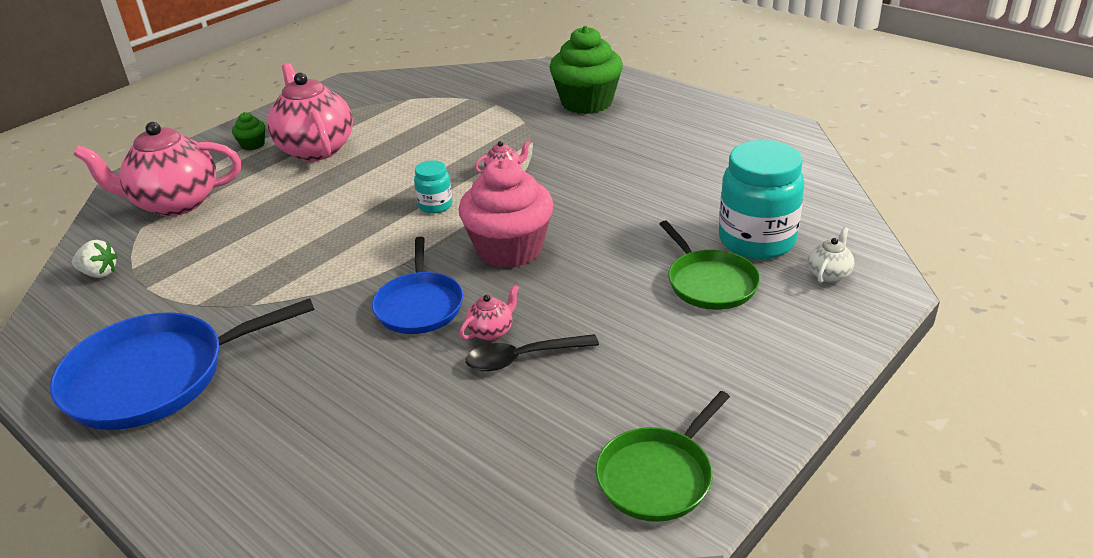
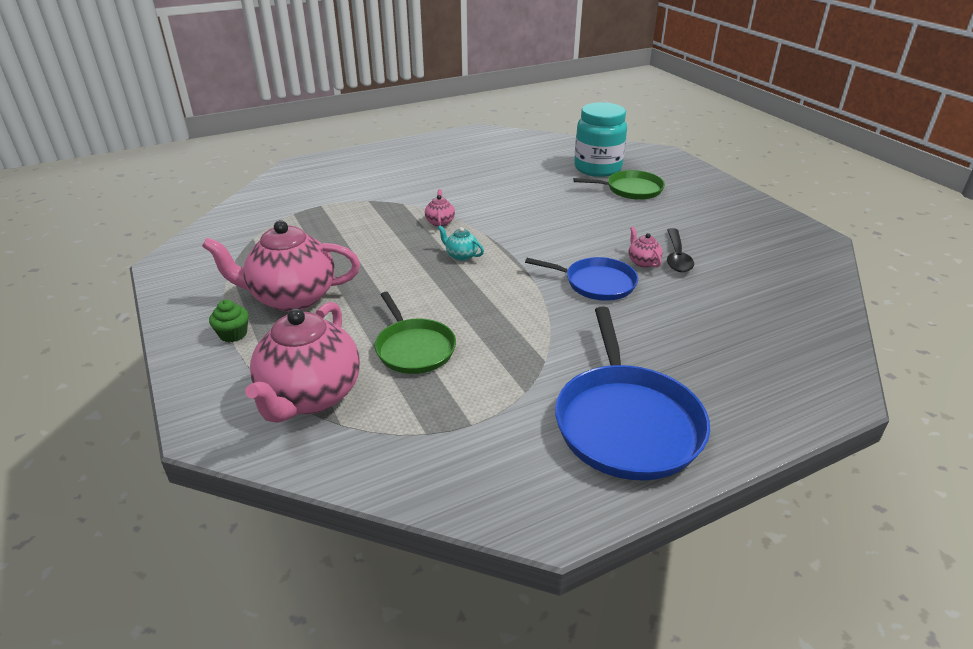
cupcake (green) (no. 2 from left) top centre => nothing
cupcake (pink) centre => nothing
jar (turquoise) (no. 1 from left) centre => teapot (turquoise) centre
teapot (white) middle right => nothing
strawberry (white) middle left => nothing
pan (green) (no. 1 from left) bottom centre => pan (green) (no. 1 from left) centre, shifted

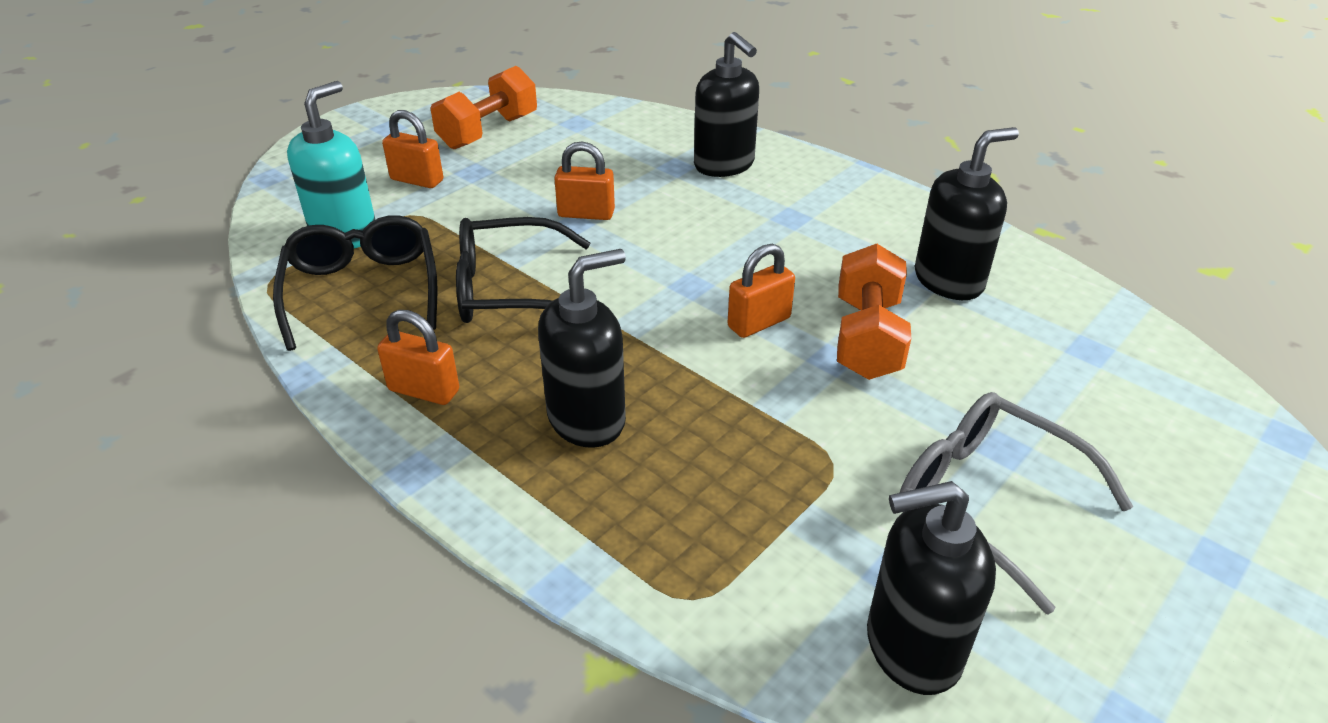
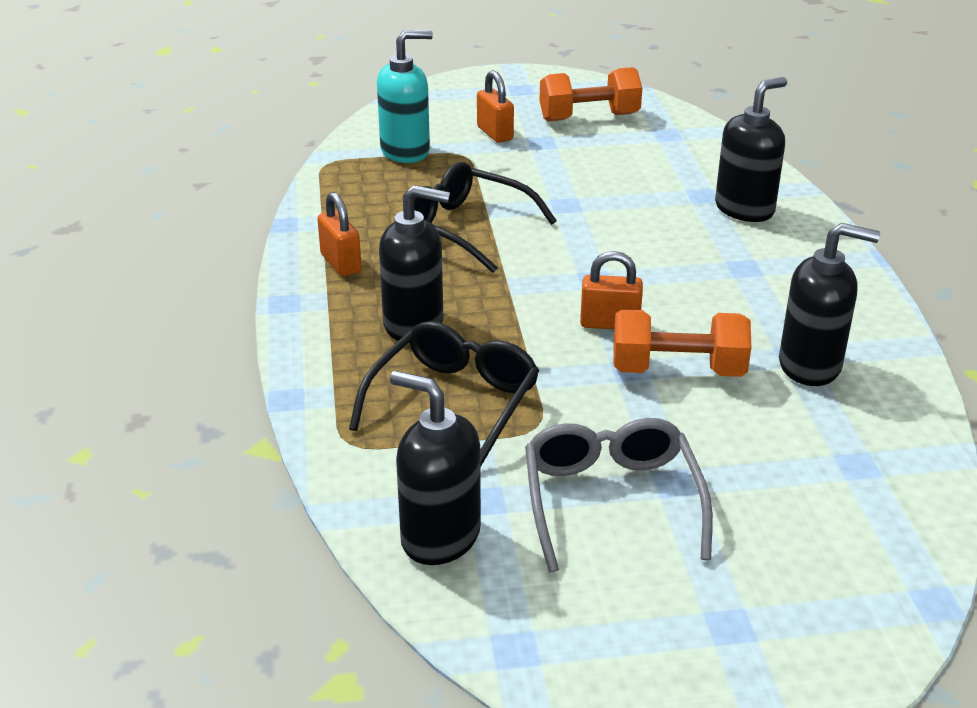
soap dispenser (black) (no. 2 from left in the first image) top centre => soap dispenser (black) (no. 3 from left) top right, 135 degrees counterclockwise
padlock (orange) (no. 3 from left) top centre => nothing
glasses (black) (no. 1 from left) middle left => glasses (black) (no. 1 from left) centre, shifted
dumbbell (orange) (no. 2 from left) centre => dumbbell (orange) (no. 2 from left) middle right, 45 degrees clockwise

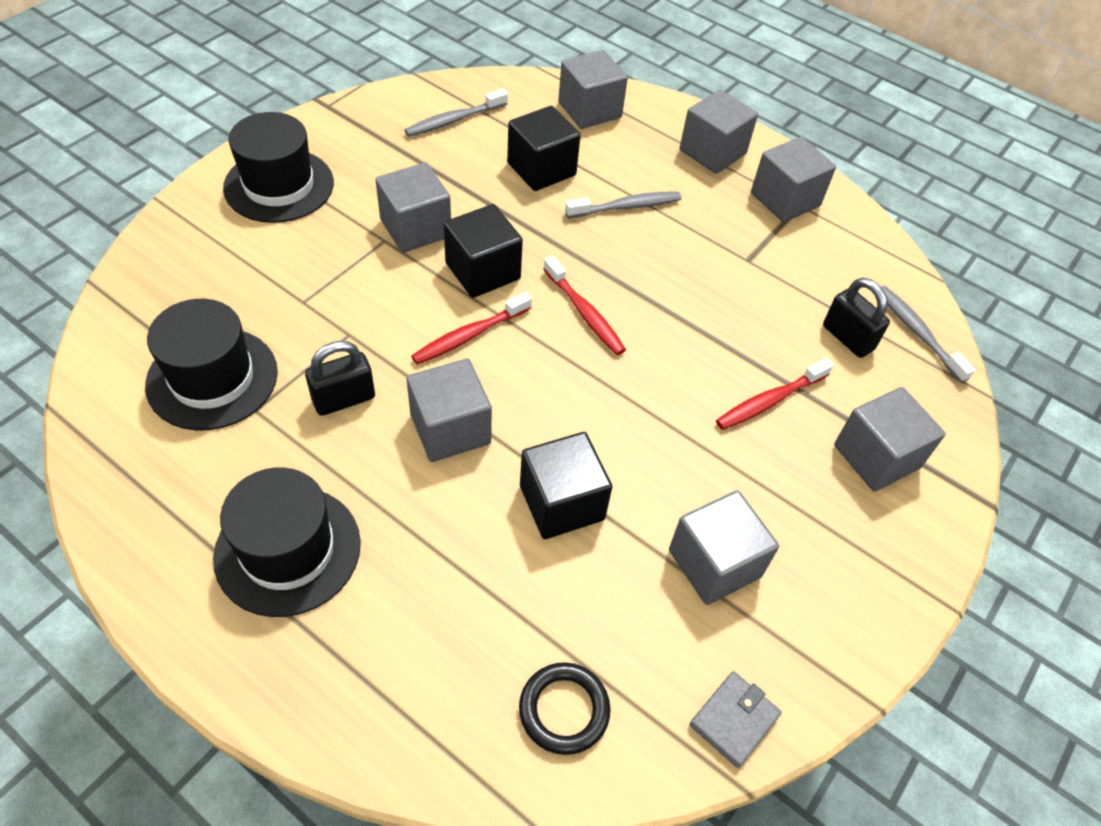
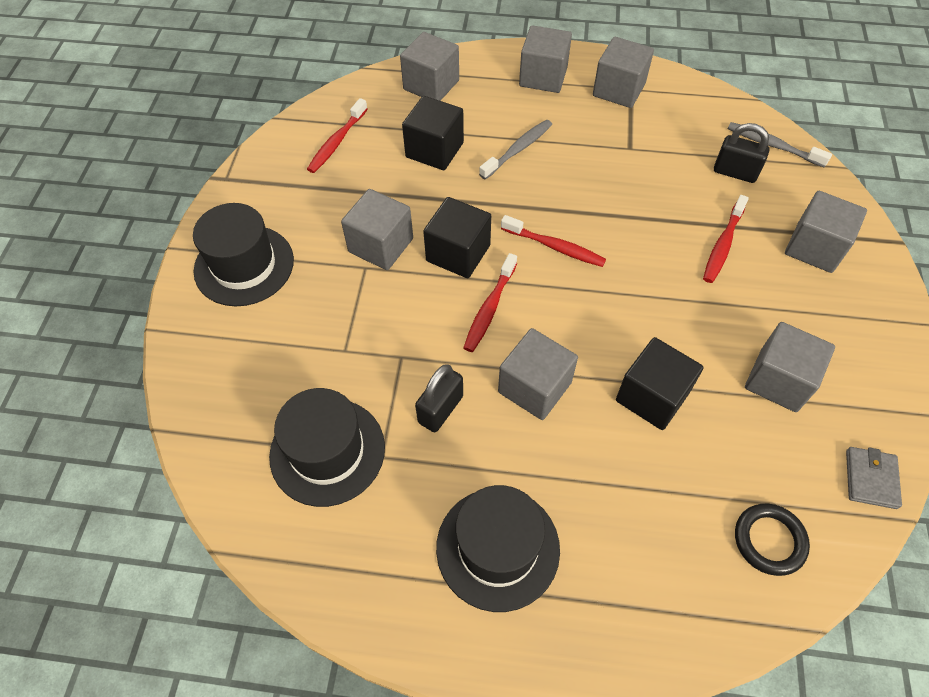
toothbrush (grey) (no. 1 from left) top centre => toothbrush (red) (no. 1 from left) top centre

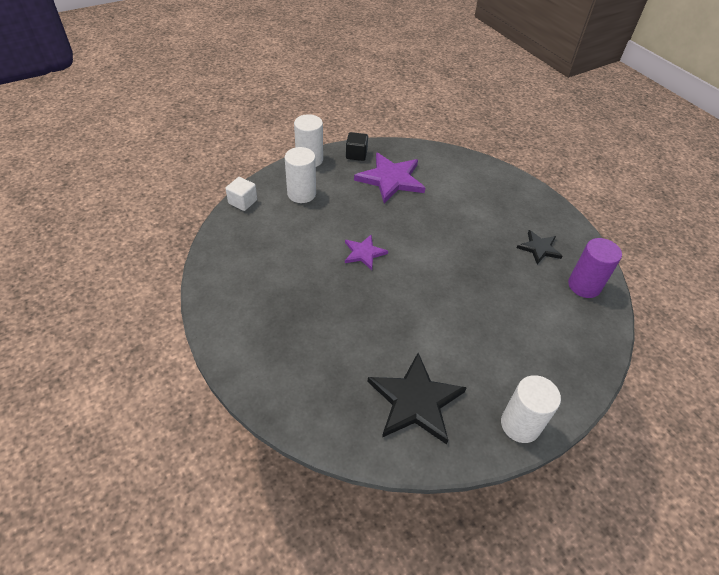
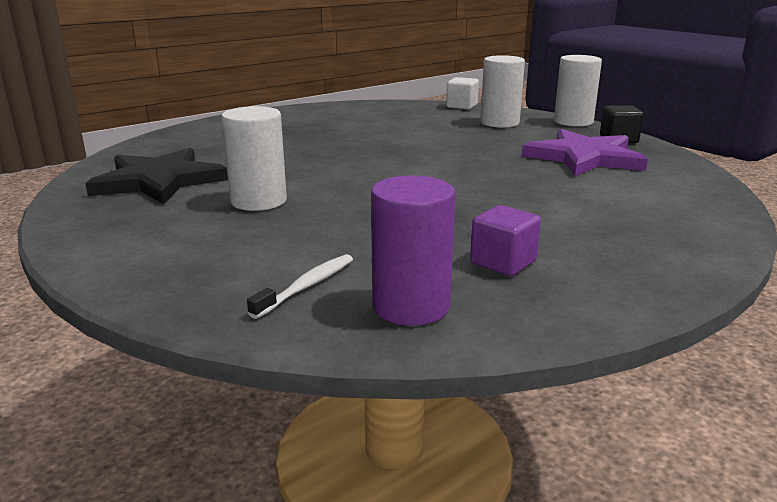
star (black) (no. 2 from left) middle right => cube (purple) centre
star (purple) (no. 1 from left) centre => nothing
cylinder (white) (no. 3 from left in the first image) bottom right => cylinder (white) (no. 1 from left) top left, shifted
nothing => toothbrush (white) centre

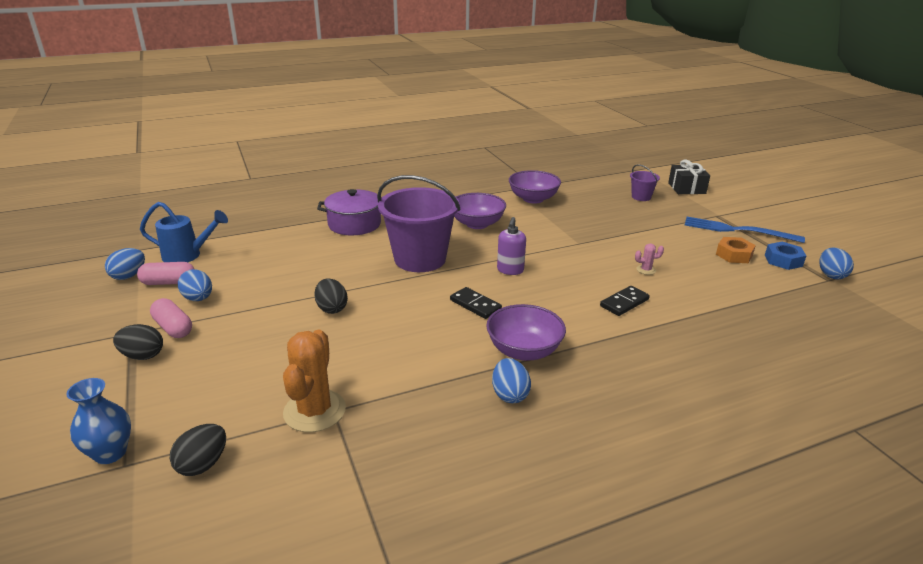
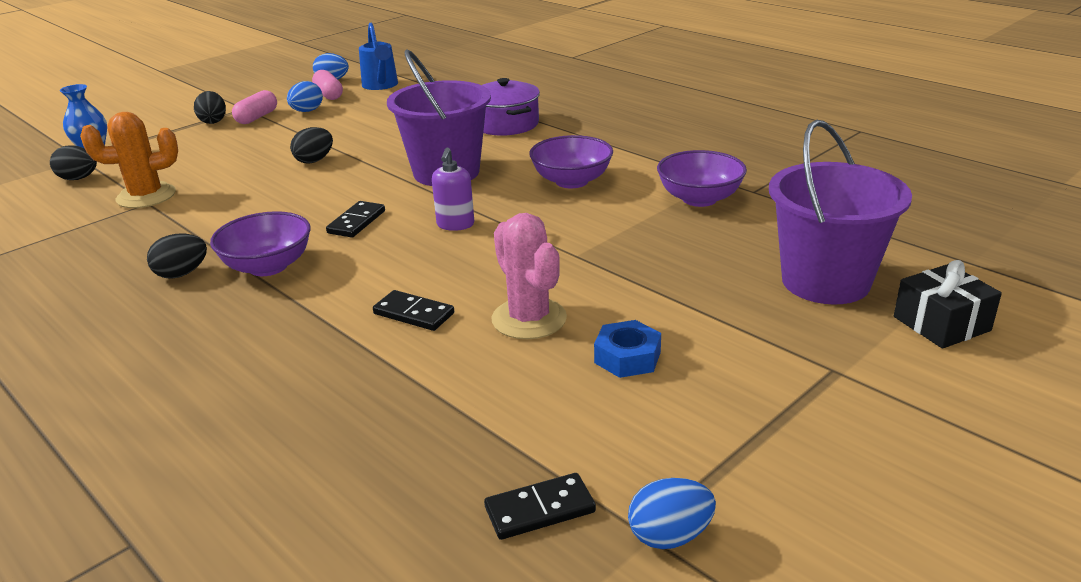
bucket (purple) (no. 2 from left) top right => bucket (purple) (no. 2 from left) middle right, x2.24
soap dispenser (purple) centre => soap dispenser (purple) top centre, 75 degrees counterclockwise
fork (blue) middle right => nothing
nut (orange) middle right => nothing
nut (blue) middle right => nut (blue) centre, shifted
cactus (pink) middle right => cactus (pink) centre, x2.30
egg (blue) (no. 3 from left) bottom centre => egg (black) (no. 2 from left) middle left
nothing => domino (black) (no. 3 from left) bottom centre

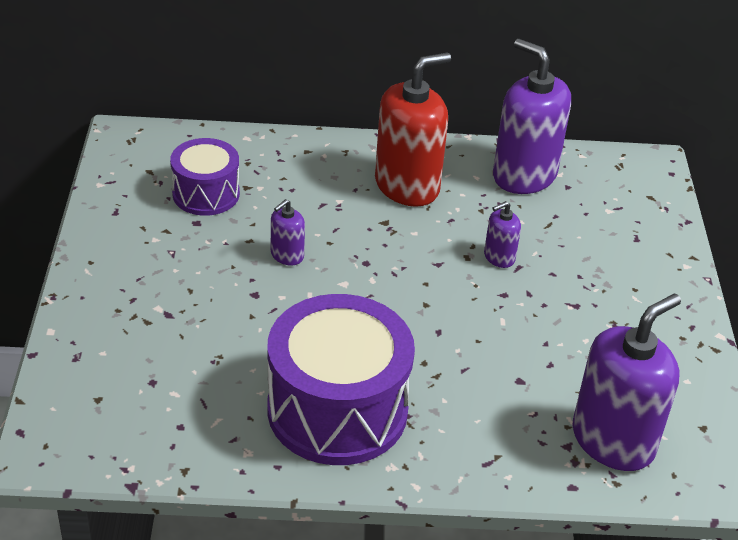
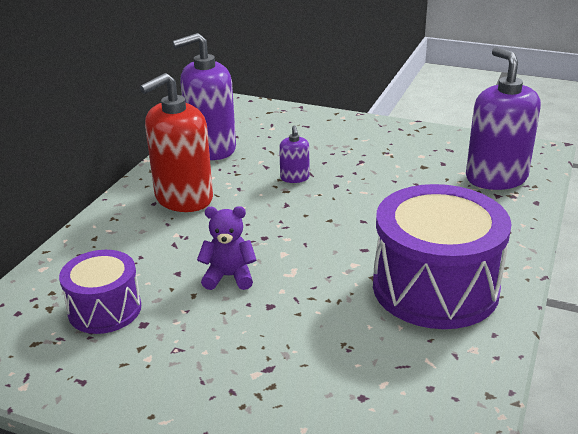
soap dispenser (red) top centre => soap dispenser (red) top left, 120 degrees counterclockwise
soap dispenser (purple) (no. 1 from left) centre => teddy bear (purple) centre

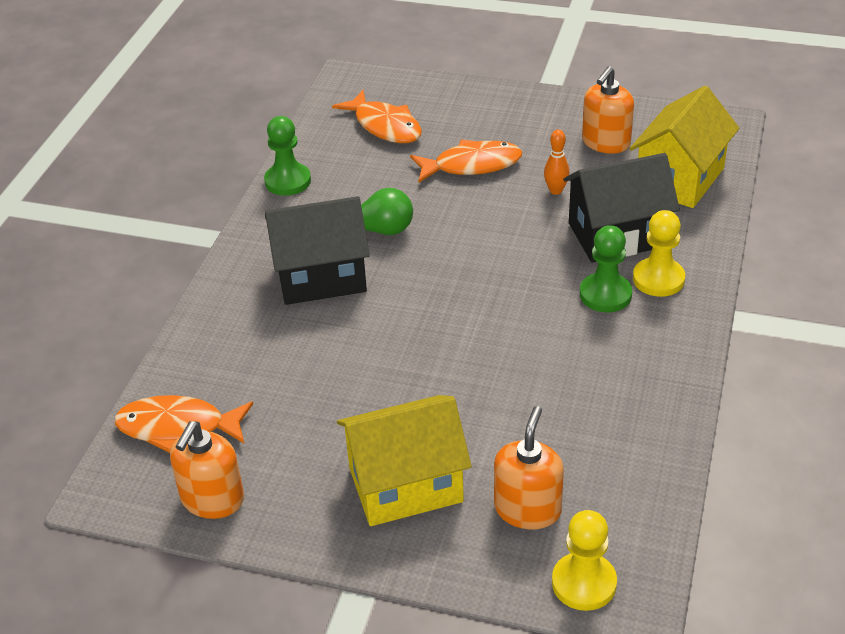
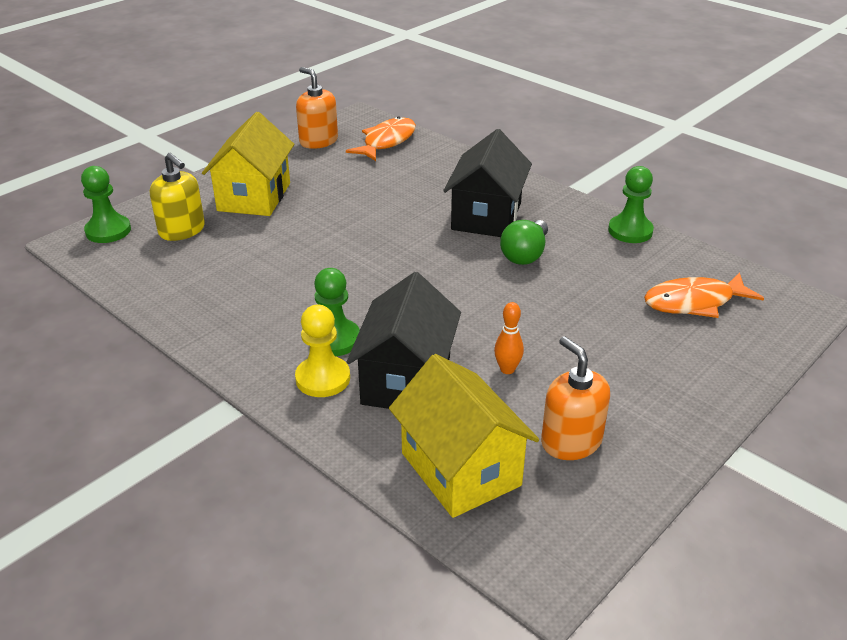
fish (orange) (no. 3 from left) top centre => nothing
soap dispenser (orange) (no. 2 from left) bottom centre => soap dispenser (yellow) top left
pawn (yellow) (no. 1 from left) bottom right => pawn (green) (no. 1 from left) top left

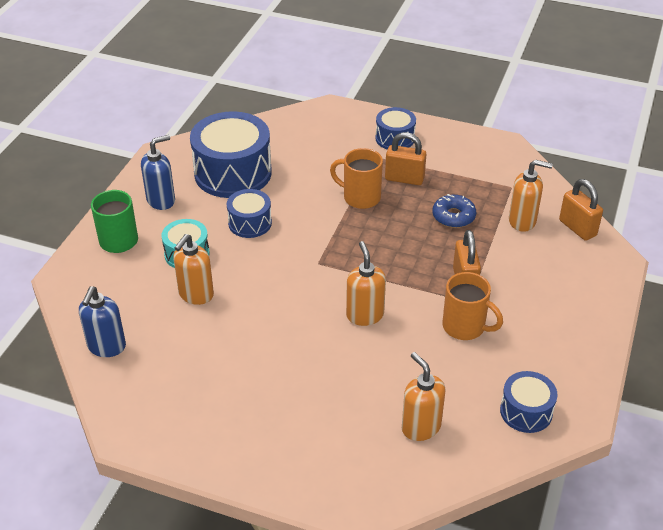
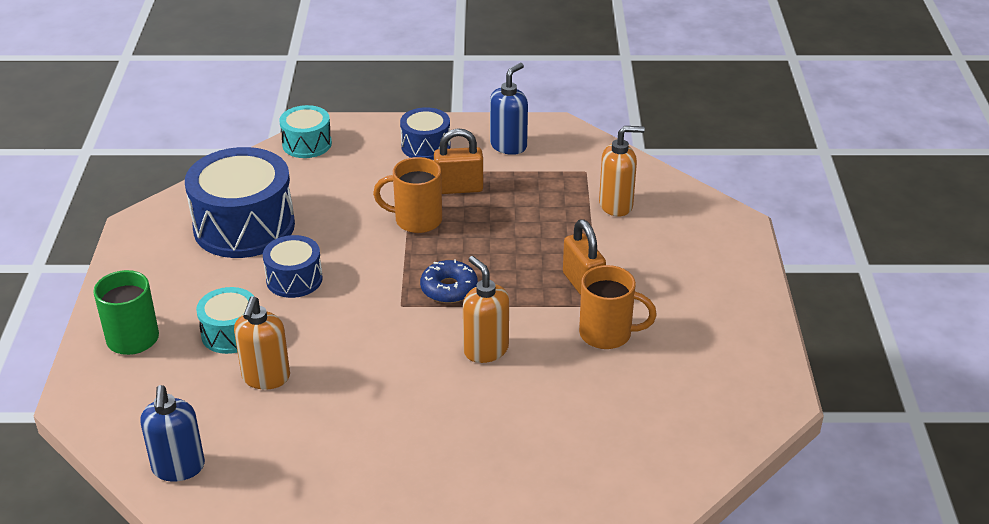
soap dispenser (blue) (no. 2 from left) top left => soap dispenser (blue) (no. 2 from left) top centre, shifted
padlock (orange) (no. 3 from left) middle right => nothing
donut (blue) middle right => donut (blue) centre, shifted
soap dispenser (orange) (no. 3 from left) bottom centre => nothing
drum (blue) (no. 4 from left) bottom right => nothing
nothing => drum (turquoise) (no. 2 from left) top left

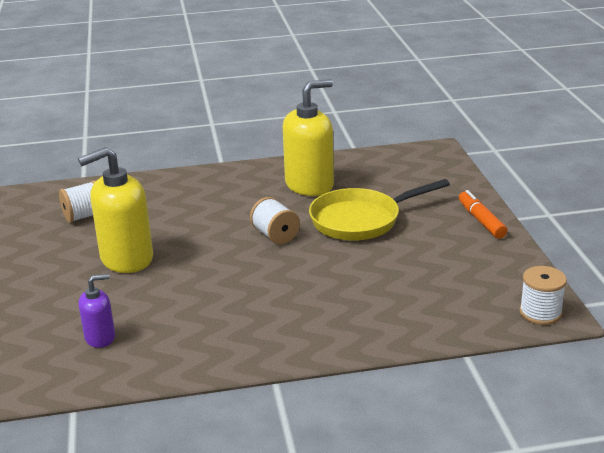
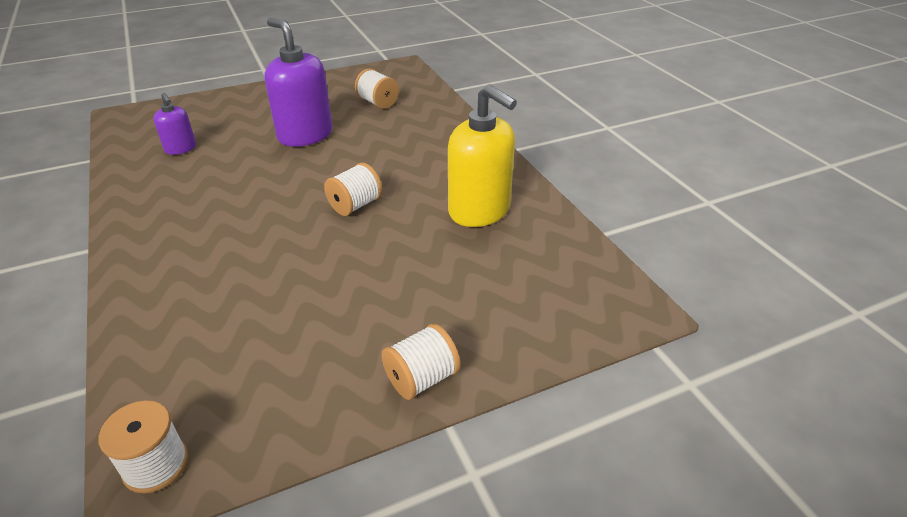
soap dispenser (yellow) (no. 1 from left) middle left => soap dispenser (purple) (no. 2 from left) top left
pan (yellow) centre => nothing
marker (orange) middle right => spool (white) (no. 4 from left) bottom centre

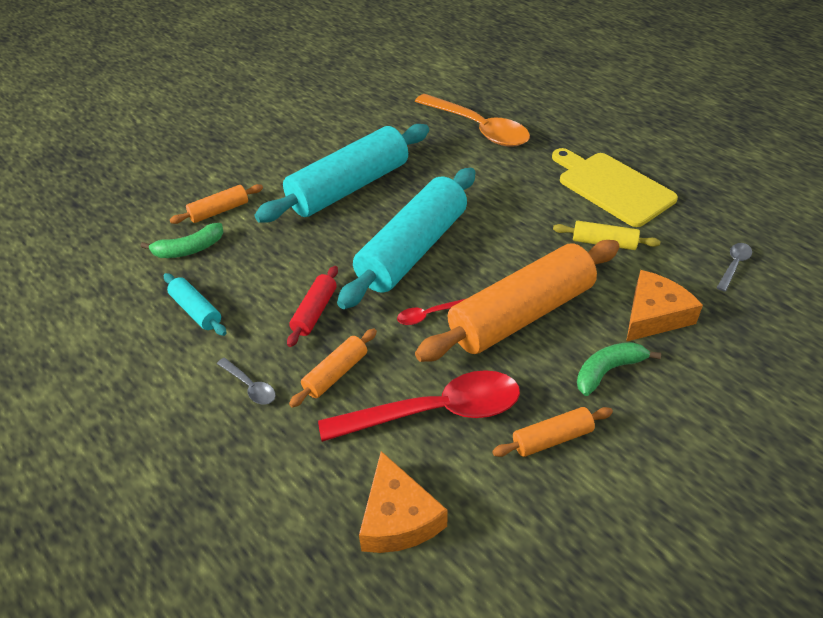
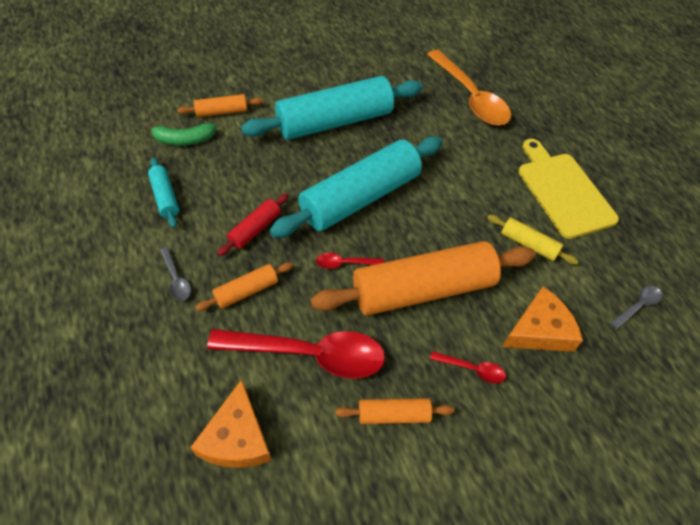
banana (green) (no. 2 from left) middle right => spoon (red) (no. 3 from left) bottom right

